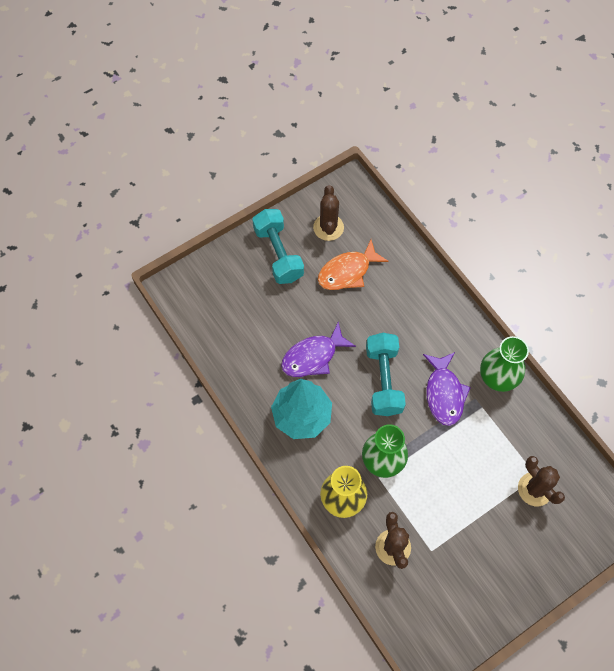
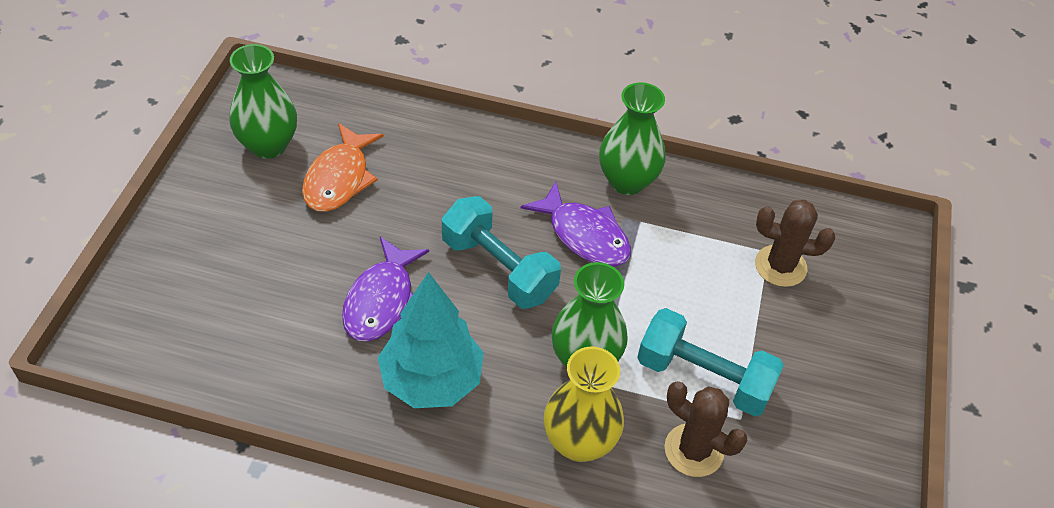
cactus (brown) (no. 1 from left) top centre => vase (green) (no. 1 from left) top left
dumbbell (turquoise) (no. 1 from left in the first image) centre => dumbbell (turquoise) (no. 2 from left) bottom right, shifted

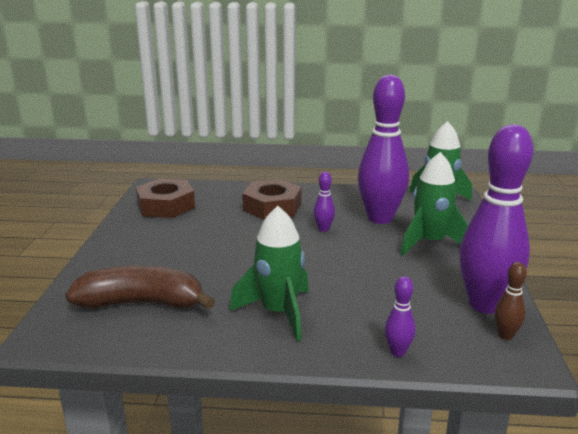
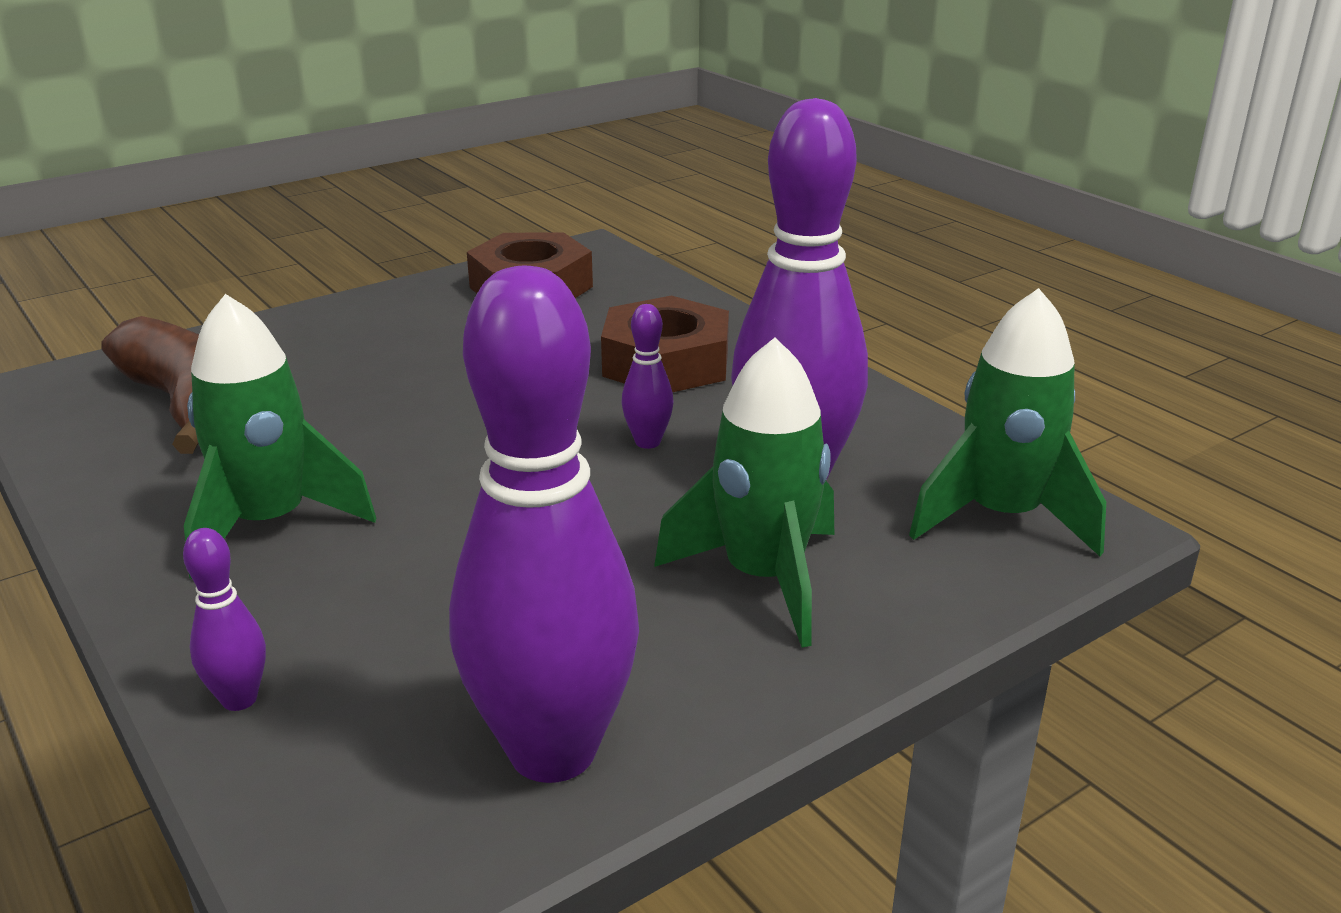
bowling pin (brown) bottom right => nothing

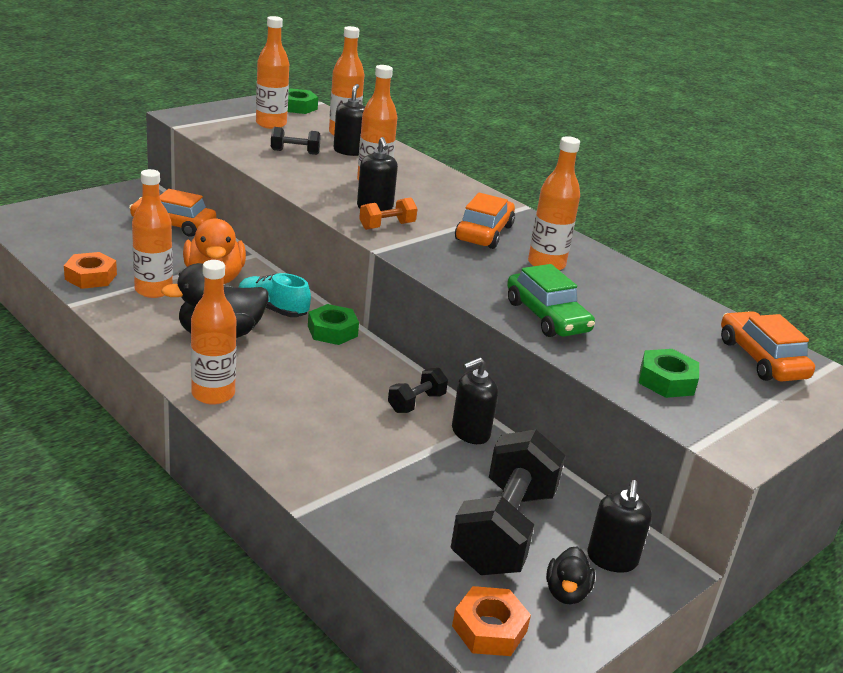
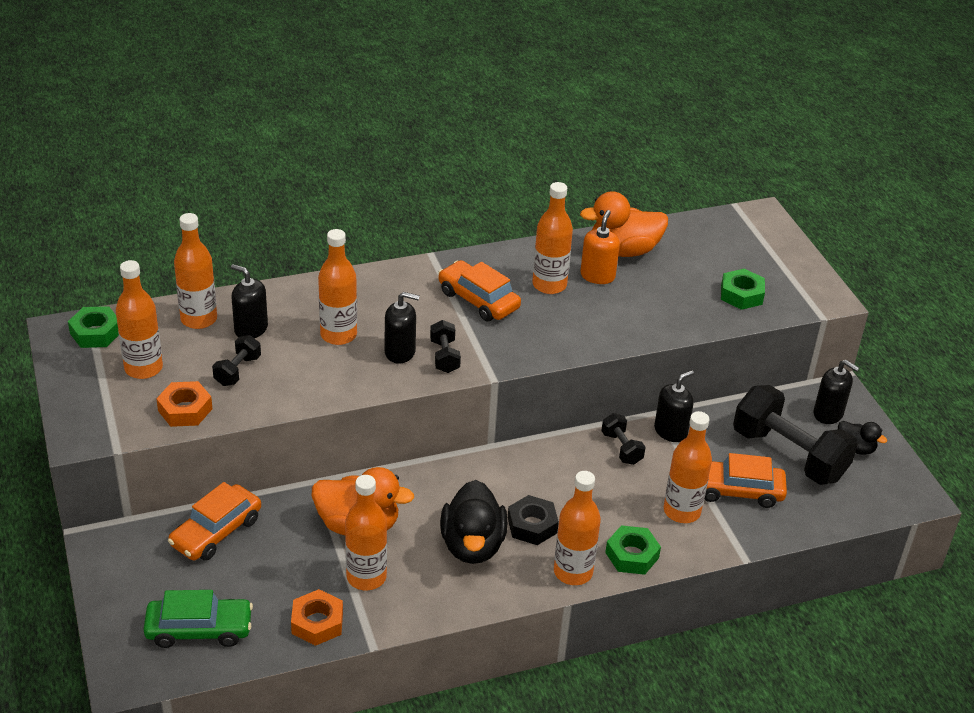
dumbbell (orange) top centre => dumbbell (black) (no. 2 from left) centre
car (green) centre => car (green) bottom left, shifted
shoe (turquoise) middle left => nothing
nut (green) (no. 2 from left) centre => nut (green) (no. 2 from left) bottom centre, shifted
car (orange) (no. 3 from left) middle right => car (orange) (no. 3 from left) bottom right, shifted
soap dispenser (black) (no. 3 from left) centre => soap dispenser (black) (no. 3 from left) middle right, 120 degrees counterclockwise
nut (orange) (no. 2 from left in the first image) bottom centre => nut (orange) (no. 1 from left) middle left, shifted
nothing => duck (orange) (no. 2 from left) top centre
nothing => soap dispenser (orange) centre
nothing => bottle (orange) (no. 7 from left) middle right
nothing => nut (black) bottom centre

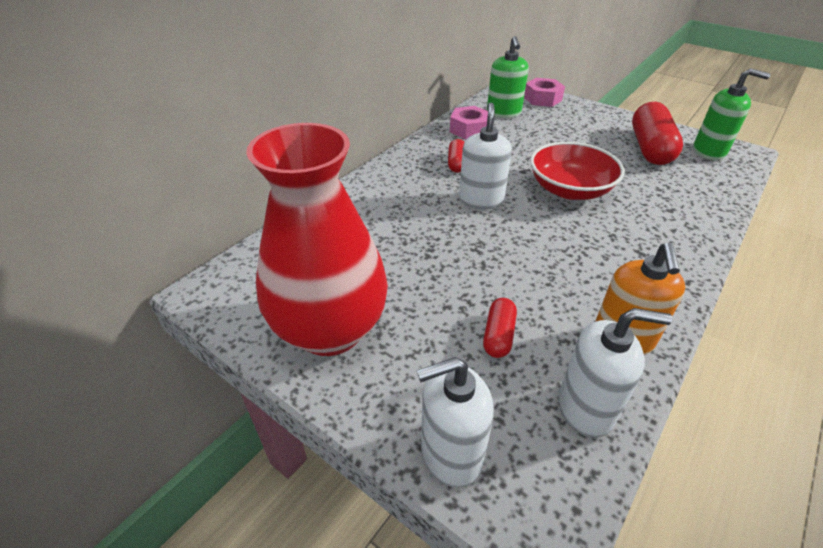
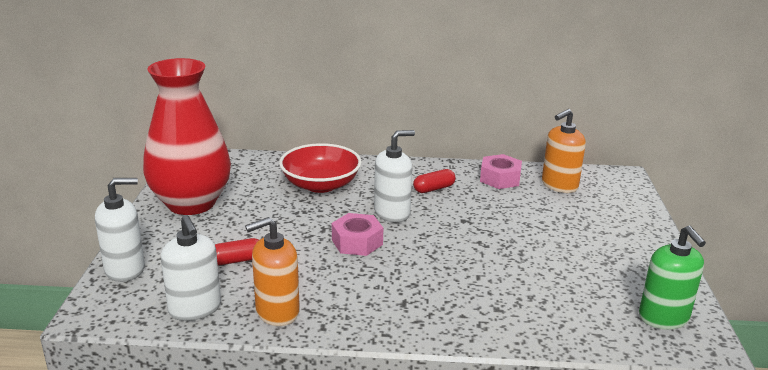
soap dispenser (green) (no. 1 from left) top centre => soap dispenser (orange) (no. 2 from left) middle right
nut (pink) (no. 2 from left in the first image) top centre => nut (pink) (no. 1 from left) centre, shifted
capsule (red) (no. 3 from left) top right => nothing
bowl (red) top right => bowl (red) centre, shifted
soap dispenser (white) (no. 1 from left) bottom centre => soap dispenser (white) (no. 1 from left) middle left, 120 degrees clockwise

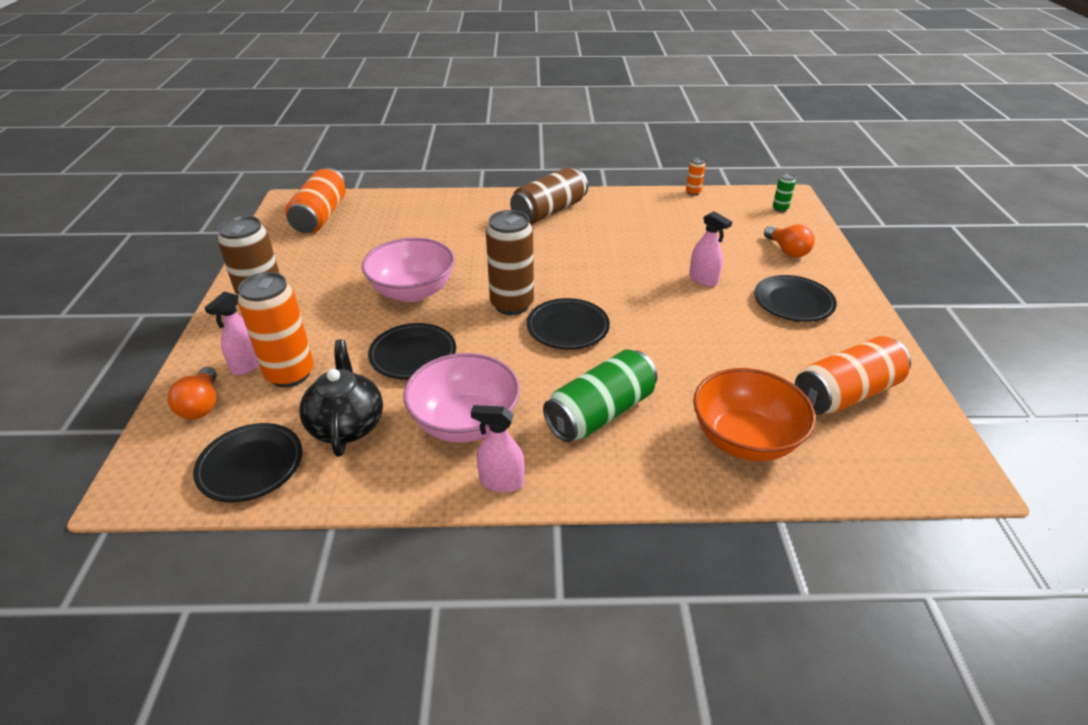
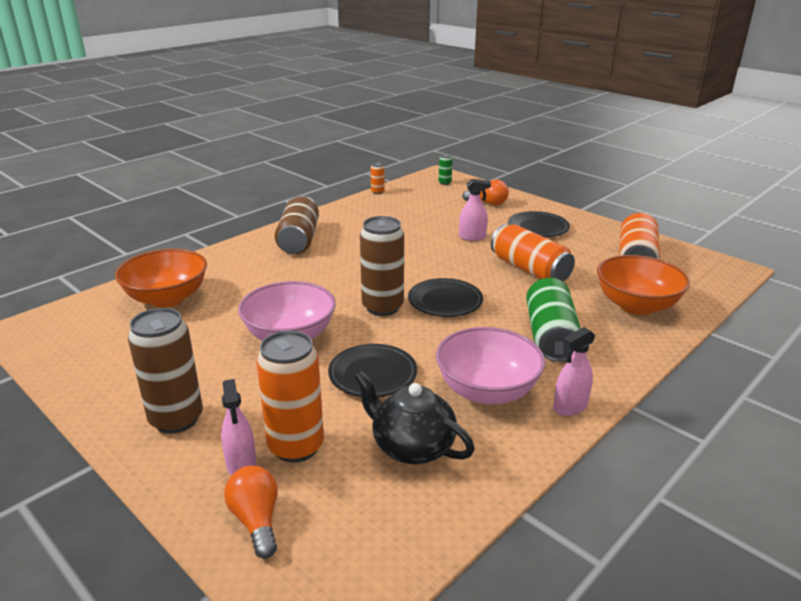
can (orange) (no. 2 from left in the first image) top left => can (orange) (no. 3 from left) centre, shifted
light bulb (orange) (no. 1 from left) middle left => light bulb (orange) (no. 1 from left) bottom left, 150 degrees counterclockwise
plate (black) (no. 1 from left) middle left => nothing
nothing => bowl (orange) (no. 1 from left) middle left

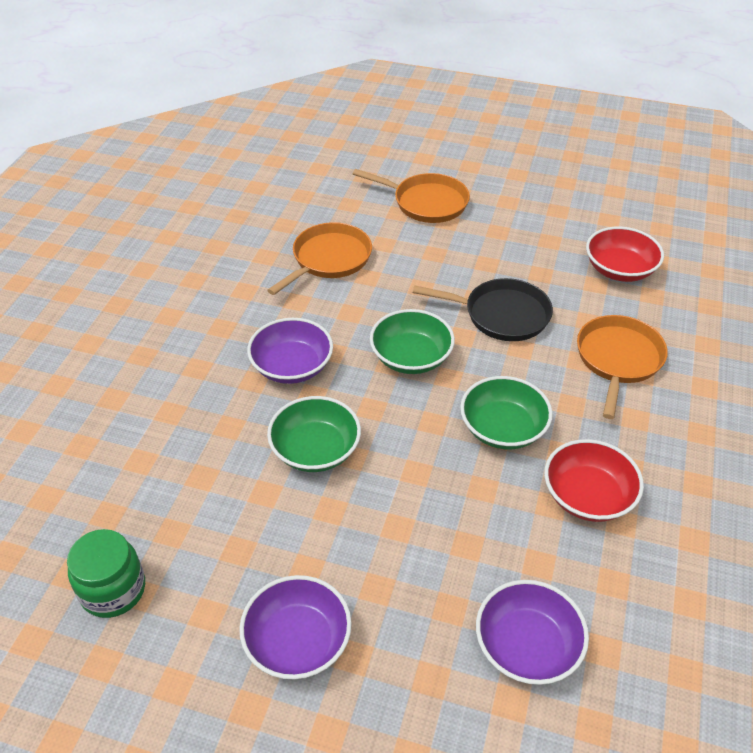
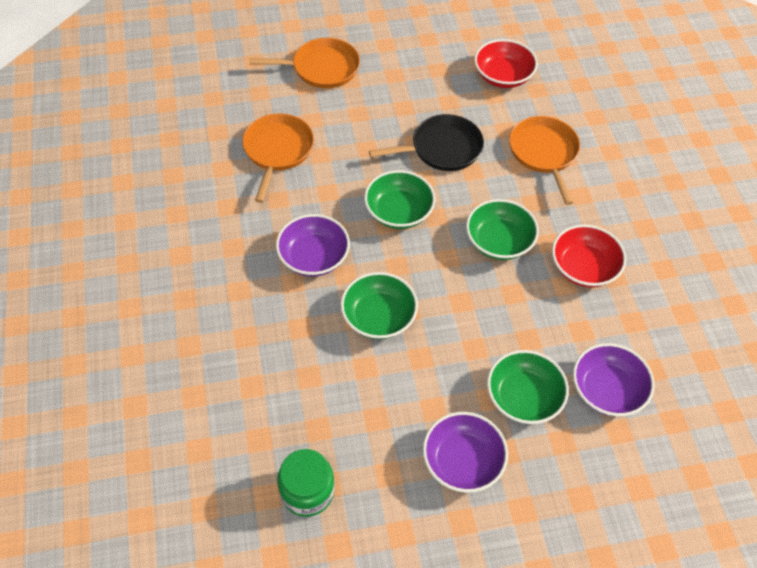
nothing => bowl (green) (no. 4 from left) bottom right

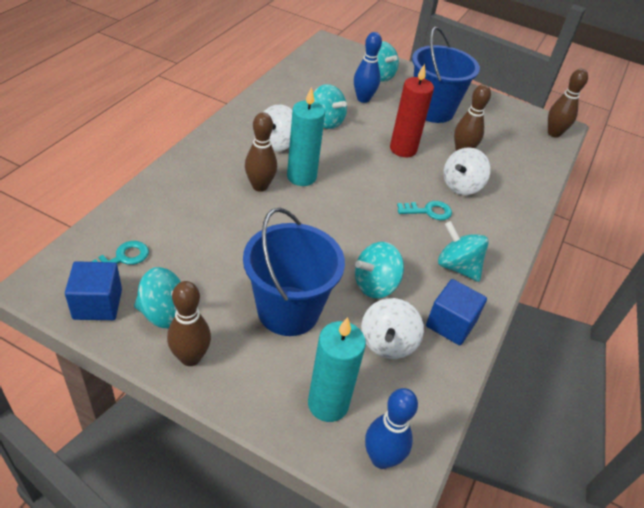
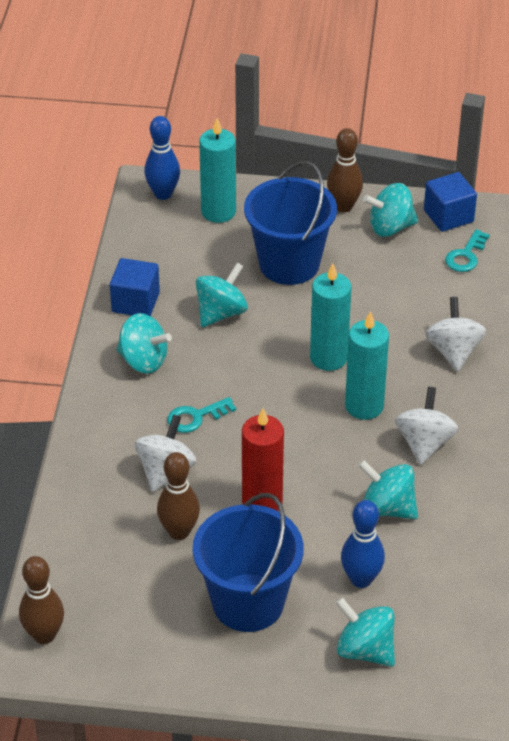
bowling pin (brown) (no. 2 from left) top centre => nothing
spinning top (white) (no. 2 from left in the first image) centre => spinning top (white) (no. 3 from left) middle right, shifted
nothing => candle (turquoise) (no. 2 from left) centre

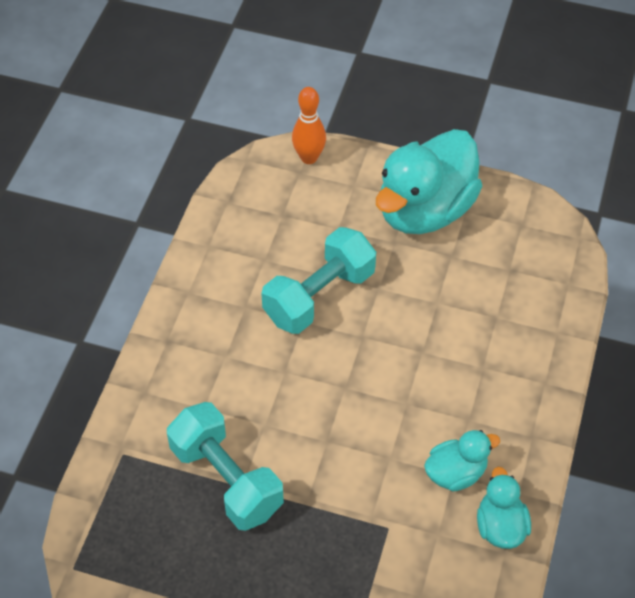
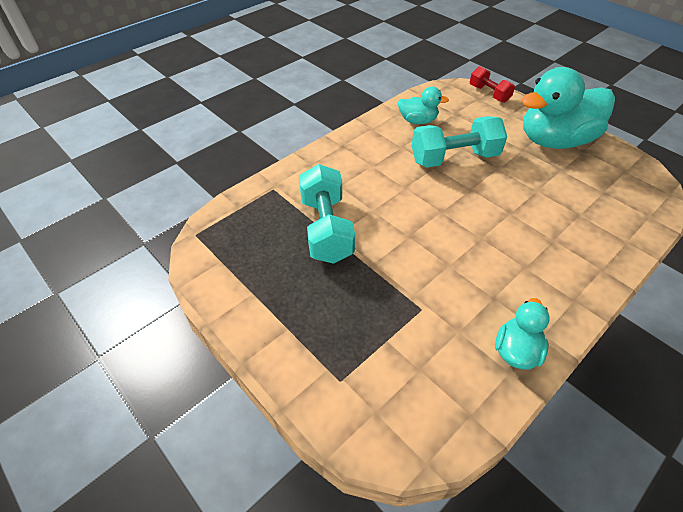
bowling pin (orange) top centre => dumbbell (red) top right
duck (turquoise) (no. 2 from left in the first image) bottom right => duck (turquoise) (no. 1 from left) top centre, shifted

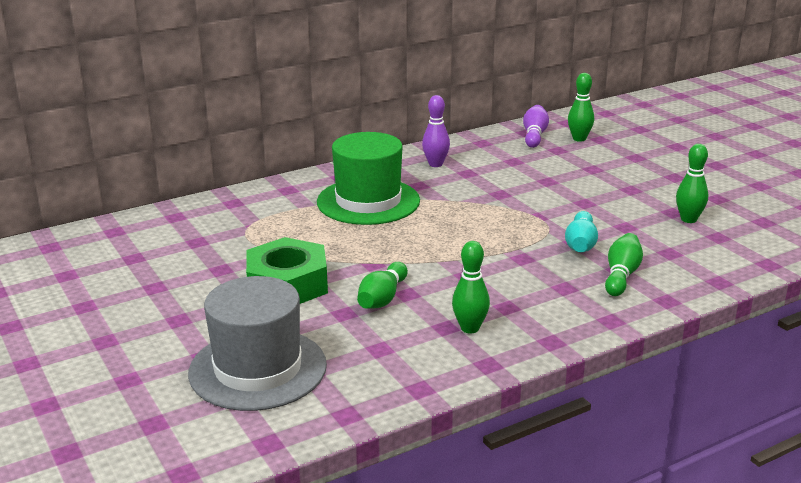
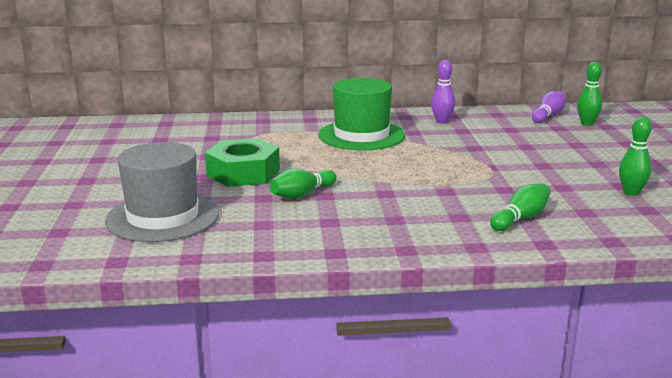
bowling pin (turquoise) middle right => nothing
bowling pin (green) (no. 2 from left) centre => nothing

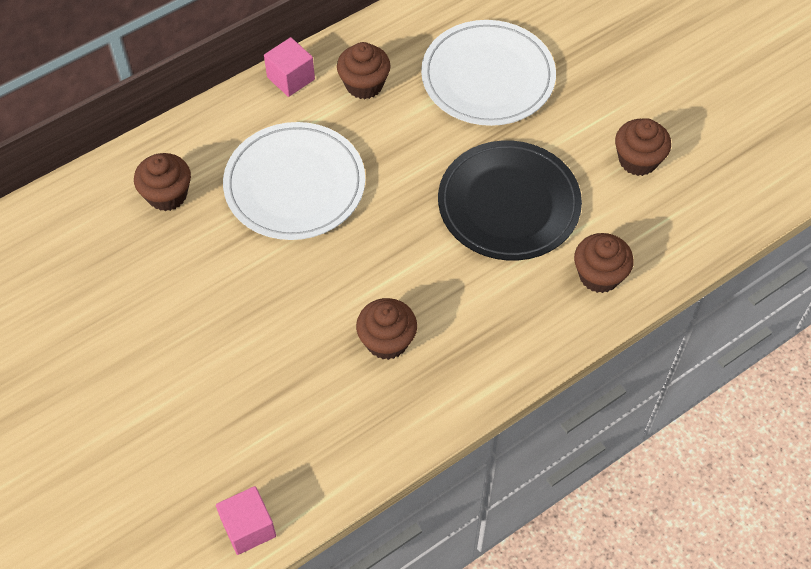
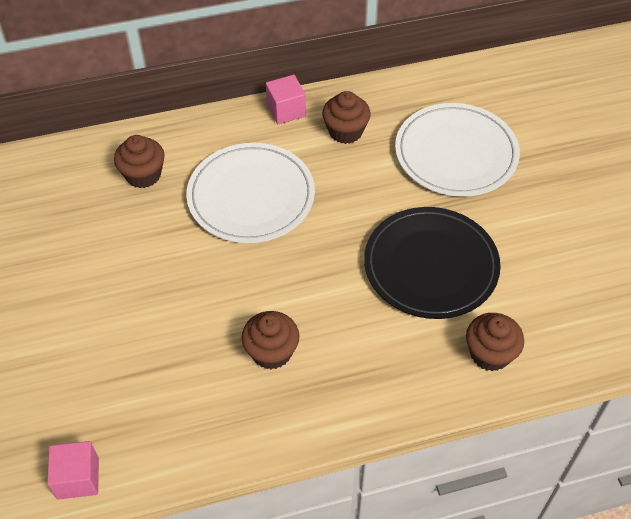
cupcake (brown) (no. 5 from left) top right => nothing

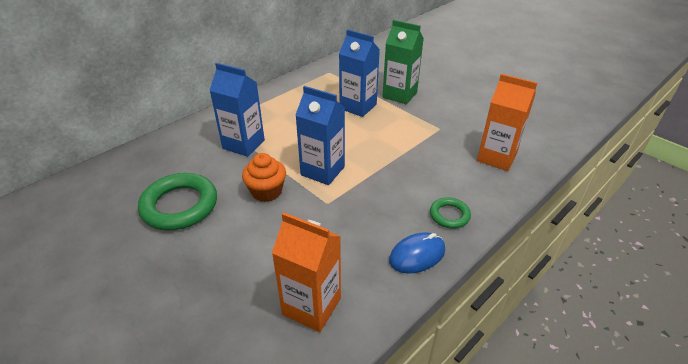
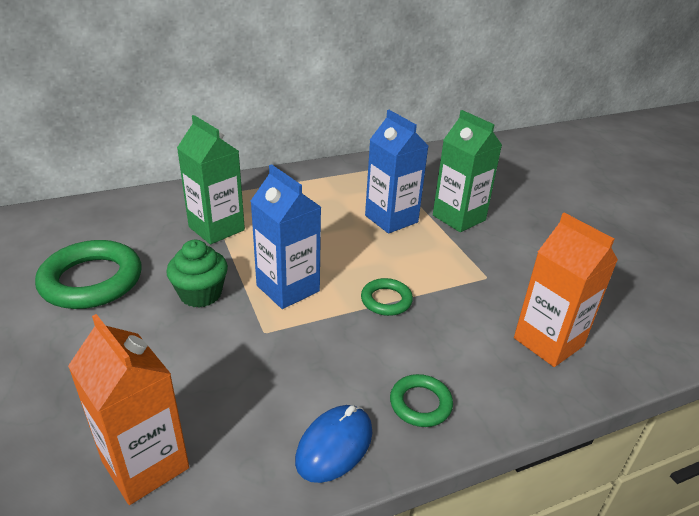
carton (blue) (no. 1 from left) top centre => carton (green) (no. 1 from left) middle left
cupcake (orange) centre => cupcake (green) middle left
mouse (blue) bottom centre, 45 degrees counterclockwise
nothing => ring (green) (no. 2 from left) centre

